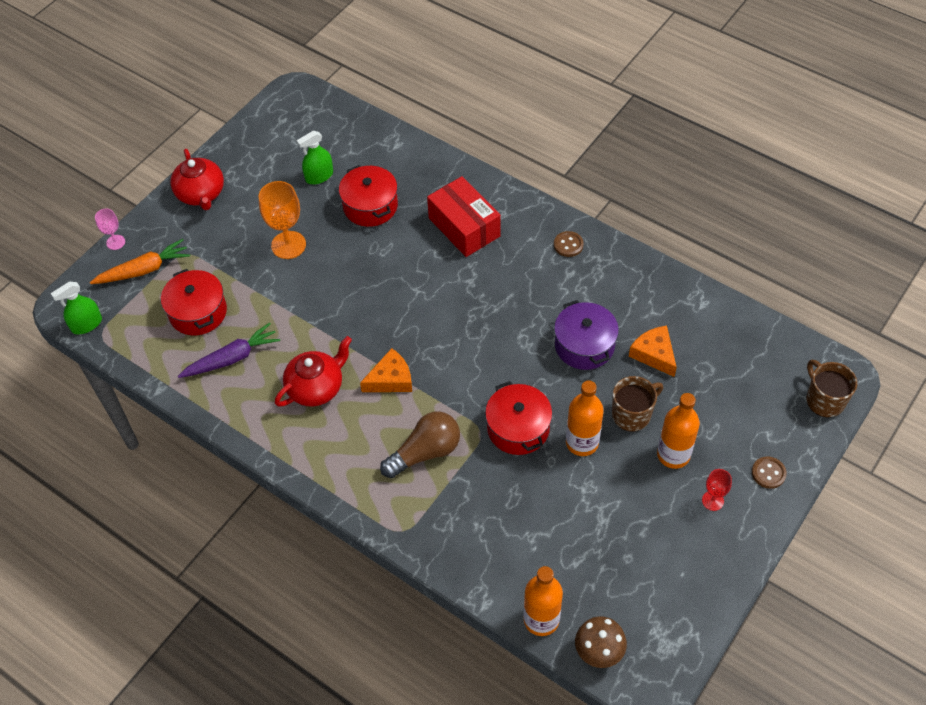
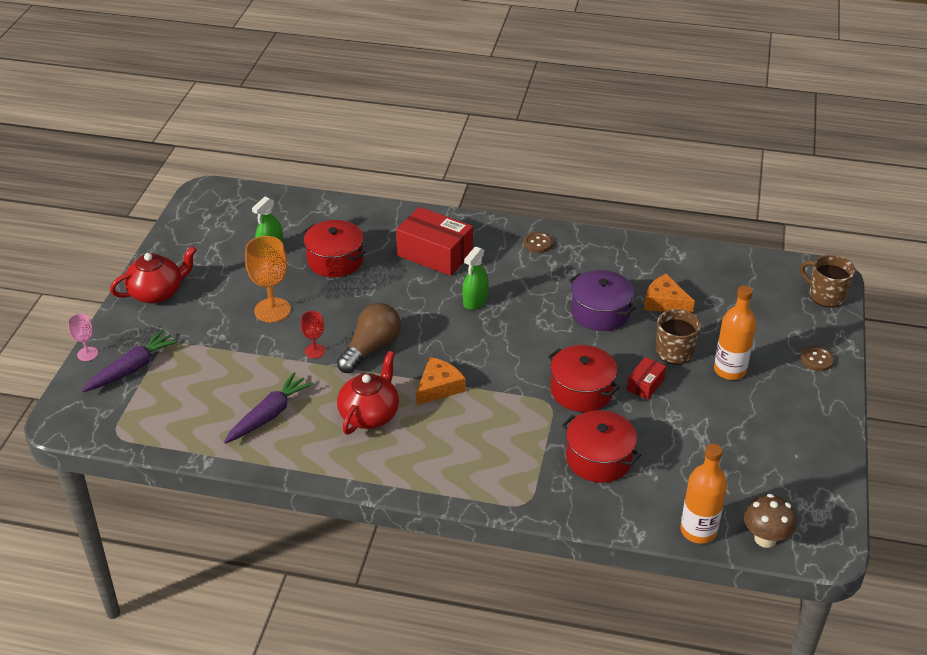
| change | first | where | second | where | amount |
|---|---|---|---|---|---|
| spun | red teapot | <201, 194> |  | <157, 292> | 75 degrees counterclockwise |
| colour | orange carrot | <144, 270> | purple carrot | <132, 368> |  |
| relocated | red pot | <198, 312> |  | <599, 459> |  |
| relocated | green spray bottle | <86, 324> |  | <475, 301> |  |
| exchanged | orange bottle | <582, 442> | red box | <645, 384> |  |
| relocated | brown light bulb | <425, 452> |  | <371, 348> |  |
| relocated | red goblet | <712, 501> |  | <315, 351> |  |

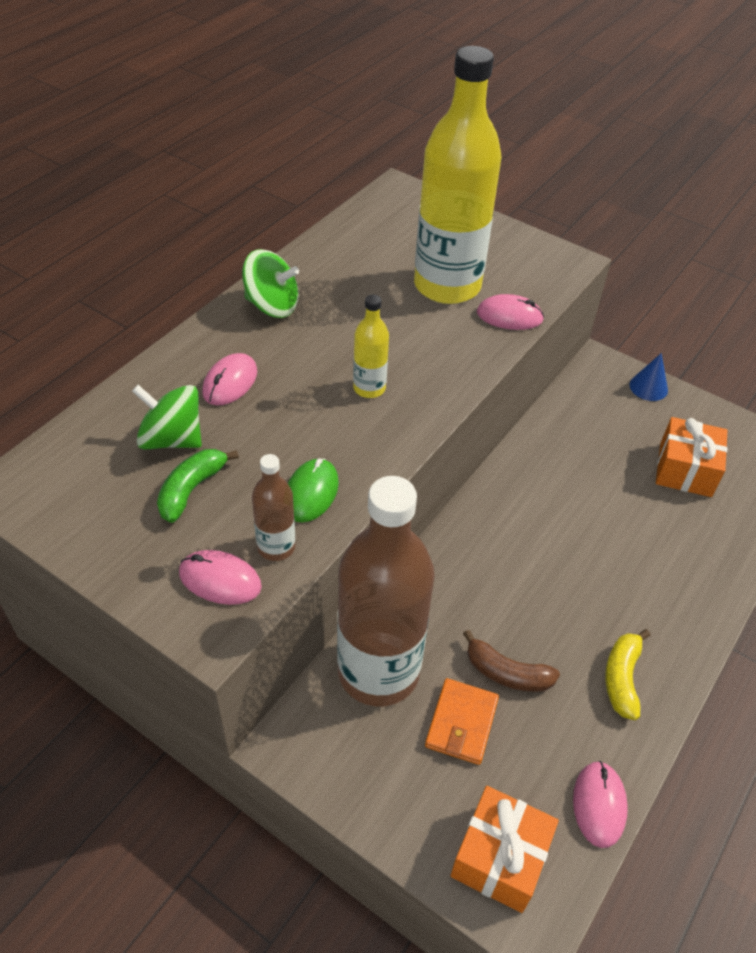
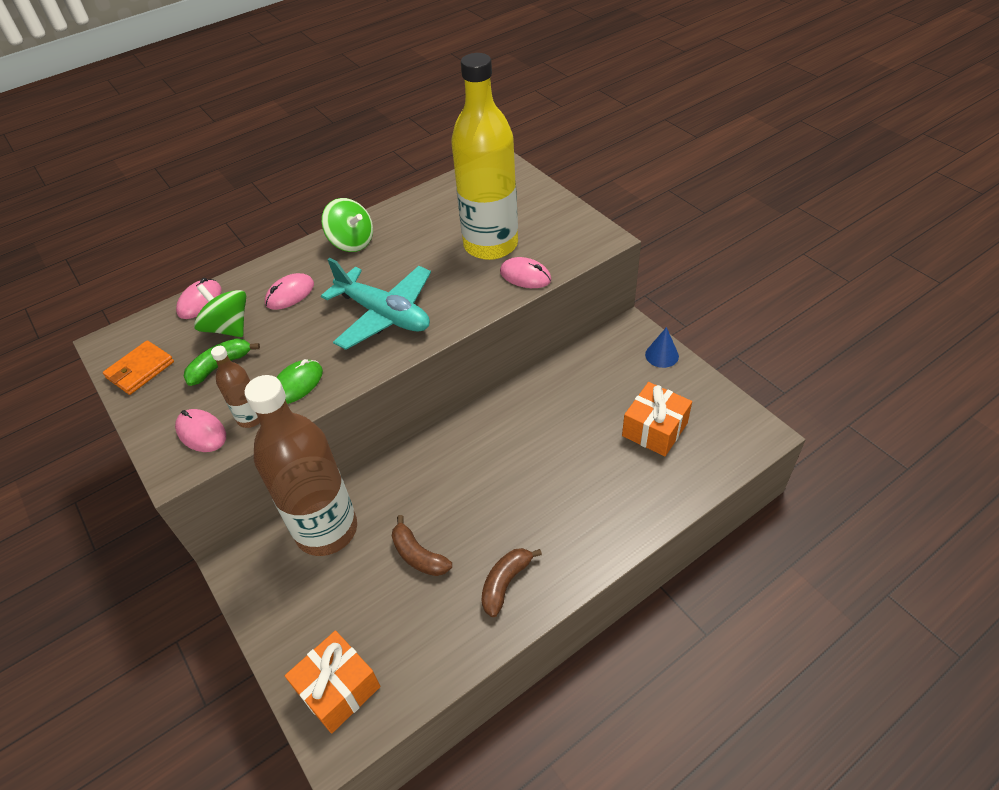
| change | first | where | second | where | amount |
|---|---|---|---|---|---|
| exchanged | yellow bottle | <369, 388> | turquoise plane | <384, 315> |  |
| colour | yellow banana | <622, 678> | brown banana | <505, 583> |  |
| relocated | orange wallet | <461, 723> |  | <140, 370> |  |
| relocated | pink mouse | <599, 805> |  | <200, 301> |  |

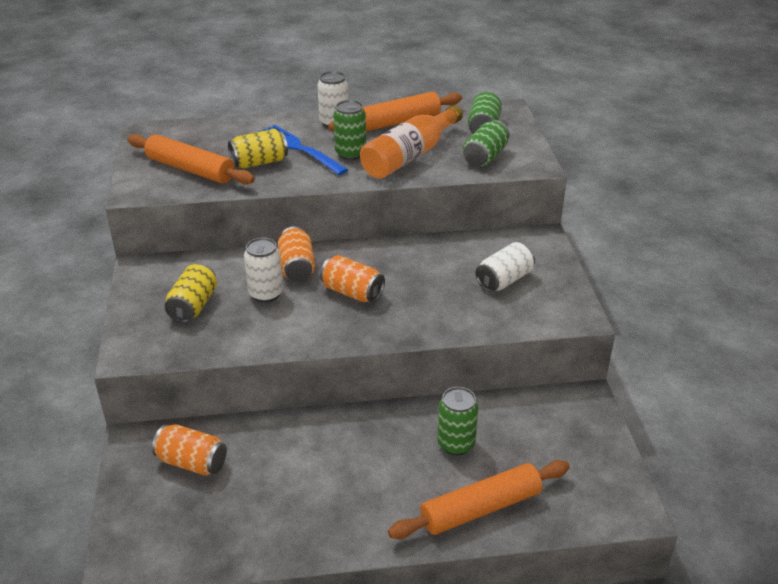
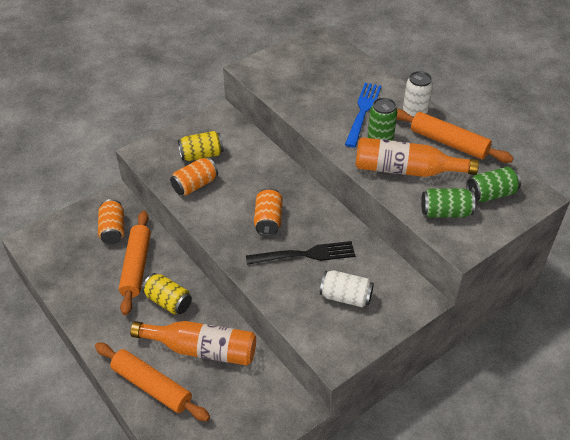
| change | first | where | second | where | amount |
|---|---|---|---|---|---|
| relocated | yellow can | <259, 162> |  | <168, 301> |  |
| relocated | orange rolling pin | <190, 169> |  | <136, 266> |  |
| relocated | orange can | <297, 267> |  | <195, 185> |  |
| missing | white can | <266, 294> |  |  |  |
| exchanged | green can | <456, 444> | orange bottle | <201, 349> |  |
| appeared |  |  | black fork | <305, 254> |  |

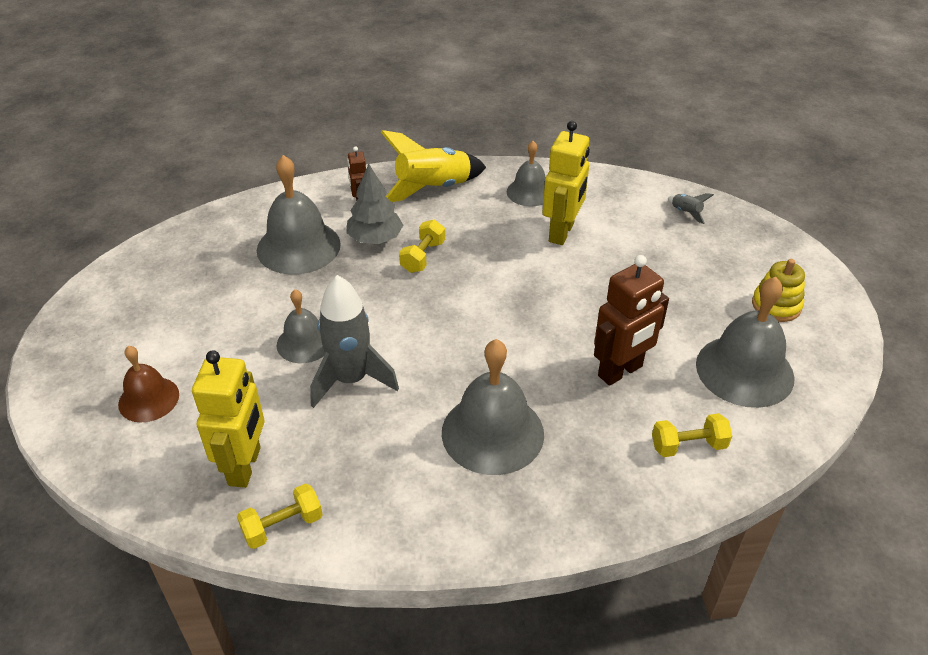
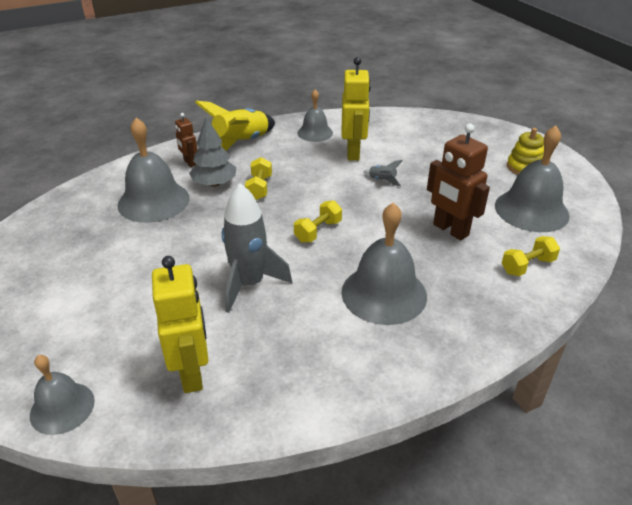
| change | first | where | second | where | amount |
|---|---|---|---|---|---|
| relocated | grey rocket | <686, 212> |  | <382, 180> |  |
| spun | brown robot | <620, 371> |  | <450, 230> | 105 degrees clockwise |
| relocated | grey bell | <304, 343> |  | <62, 407> |  |
| missing | brown bell | <148, 399> |  |  |  |
| relocated | yellow dumbbell | <282, 526> |  | <318, 231> |  |

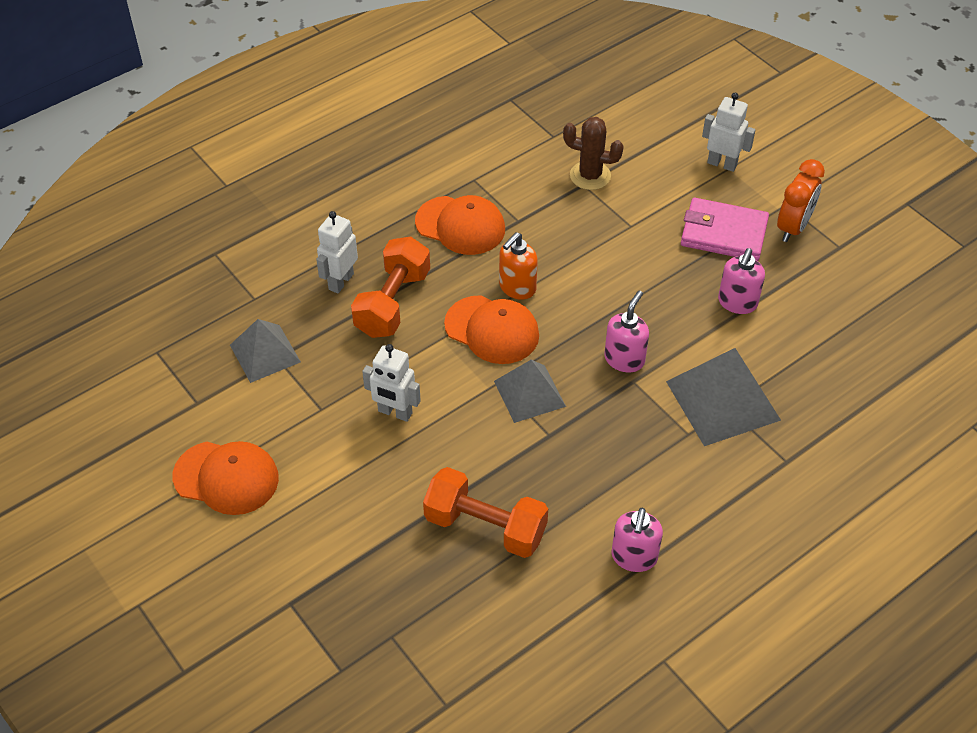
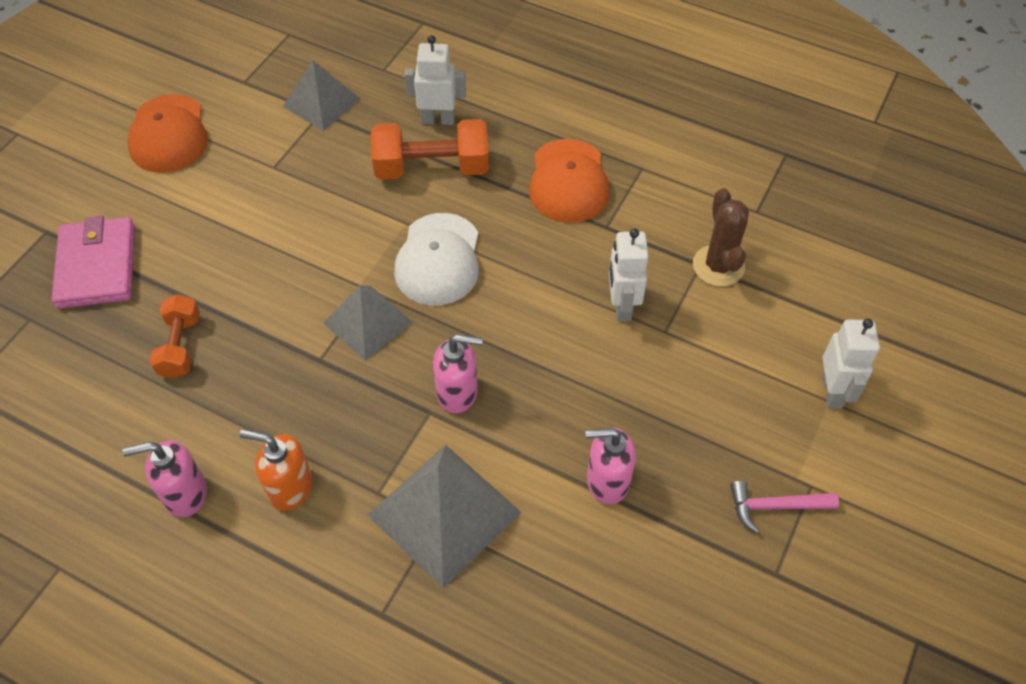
| change | first | where | second | where | amount |
|---|---|---|---|---|---|
| exchanged | orange clock | <793, 227> | pink hammer | <775, 506> |  |
| relocated | pink wallet | <723, 233> |  | <97, 266> |  |
| relocated | orange soap dispenser | <517, 288> |  | <290, 487> |  |
| colour | orange cap | <492, 330> | white cap | <438, 259> |  |
| relocated | white robot | <395, 412> |  | <621, 306> |  |
| size | orange dumbbell | <485, 526> |  | <180, 346> | x0.62 |

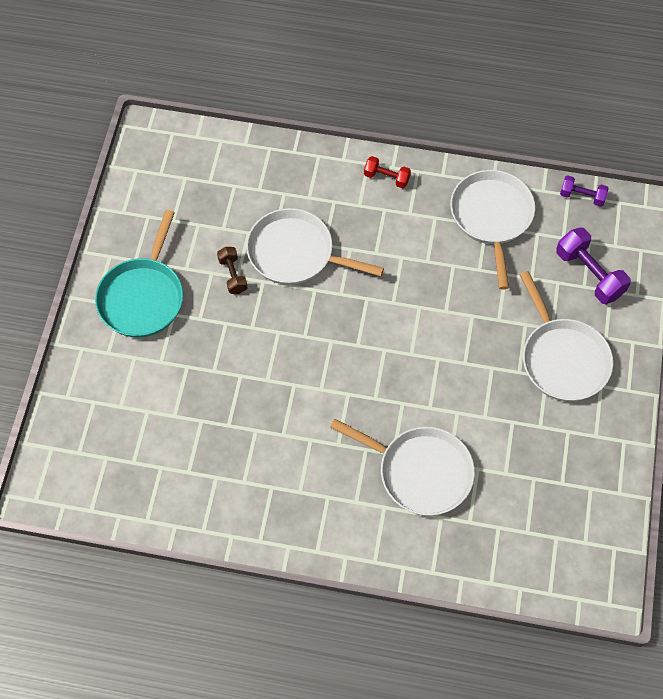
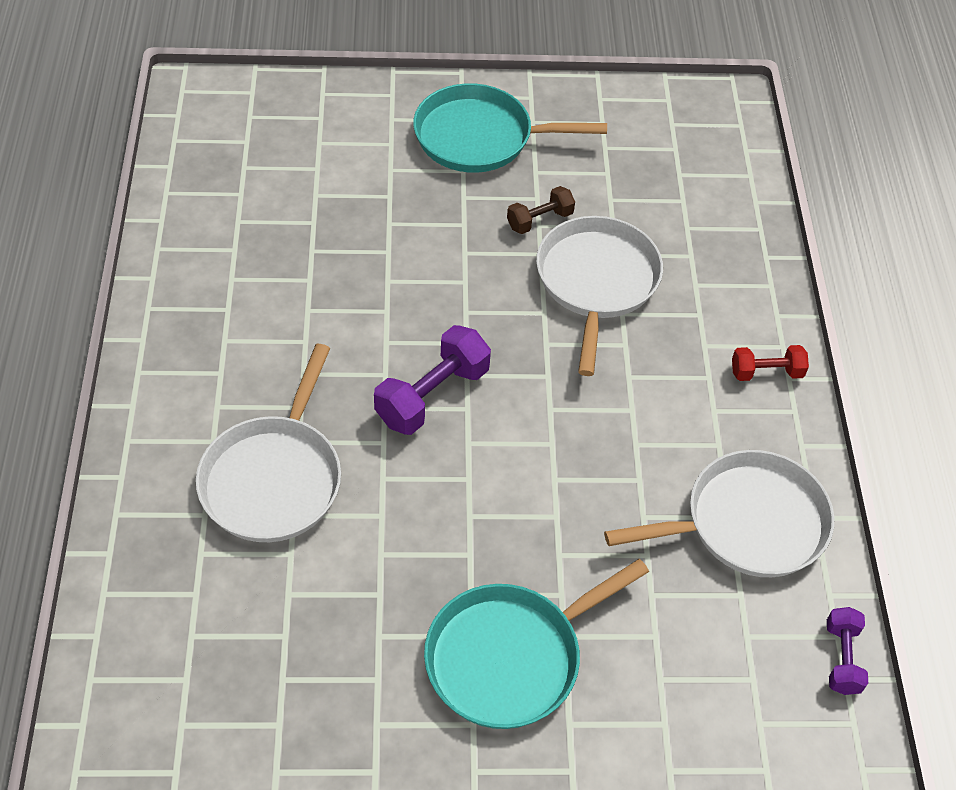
| change | first | where | second | where | amount |
|---|---|---|---|---|---|
| spun | red dumbbell | <386, 178> |  | <766, 372> | 75 degrees clockwise |
| relocated | purple dumbbell | <589, 274> |  | <432, 396> |  |
| colour | white pan | <563, 359> | turquoise pan | <509, 658> |  |

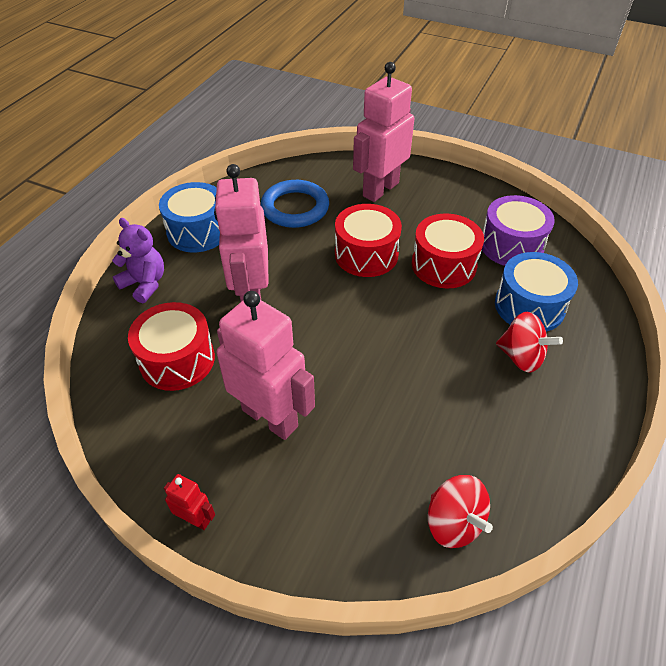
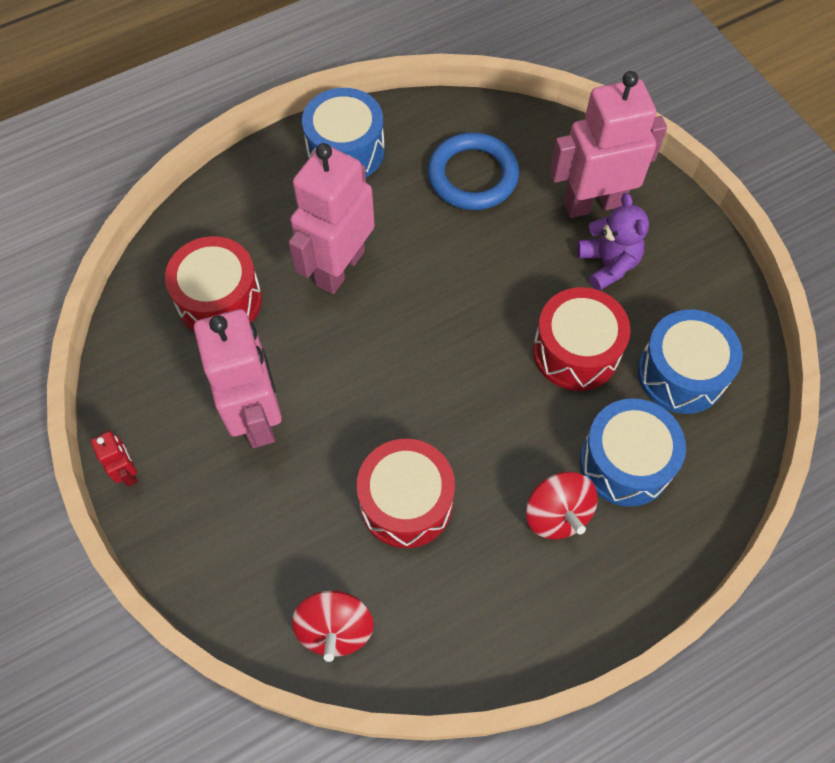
| change | first | where | second | where | amount |
|---|---|---|---|---|---|
| colour | purple drum | <511, 245> | blue drum | <681, 373> |  |
| relocated | red drum | <366, 254> |  | <406, 502> |  |
| relocated | purple teddy bear | <145, 284> |  | <608, 264> |  |

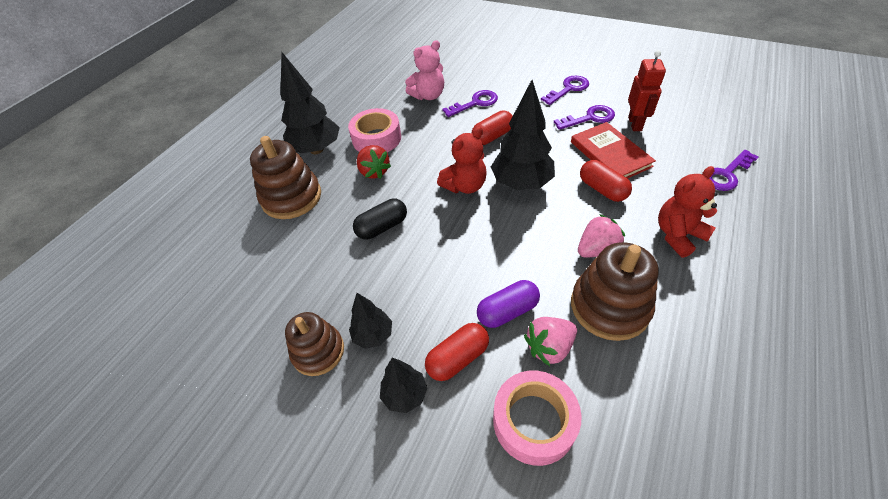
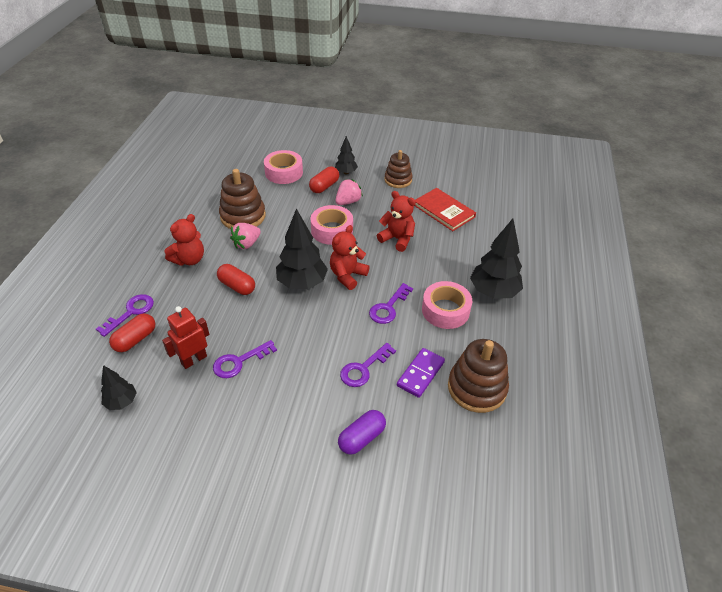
| change | first | where | second | where | amount |
|---|---|---|---|---|---|
| exchanged | pink teddy bear | <428, 96> | purple domino | <420, 374> |  |
| spun | red robot | <635, 124> |  | <194, 359> | 60 degrees clockwise |
| relocated | purple key | <568, 89> |  | <388, 308> |  |
| relocated | red capsule | <492, 136> |  | <135, 339> |  |
| relocated | red book | <610, 154> |  | <444, 211> |  |
| relocated | brown stacking toy | <291, 197> |  | <477, 388> |  |
| missing | red strawberry | <374, 172> |  |  |  |
| exchanged | black capsule | <382, 227> | red teddy bear | <397, 239> |  |
| relocated | purple capsule | <507, 311> |  | <362, 438> |  |
| relocated | black tree | <373, 335> |  | <121, 402> |  |
| relocated | pink strawberry | <549, 347> |  | <348, 202> |  |
| appeared |  |  | pink tape | <332, 230> |  |

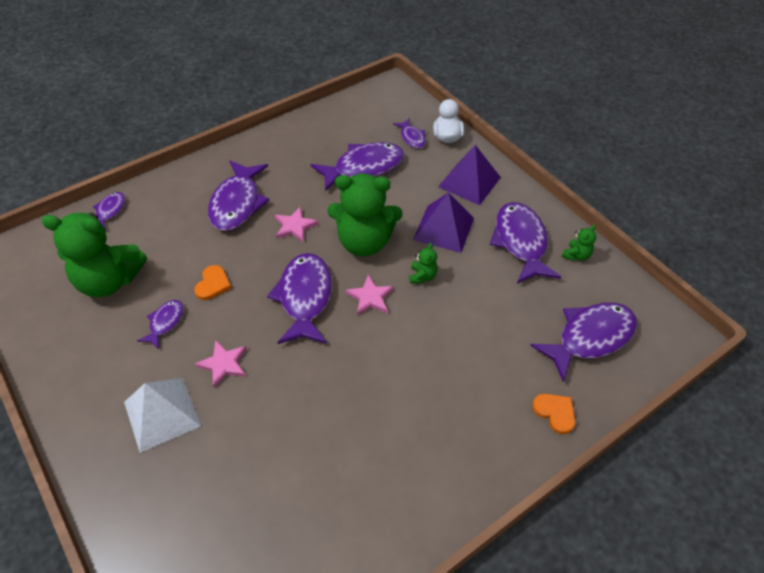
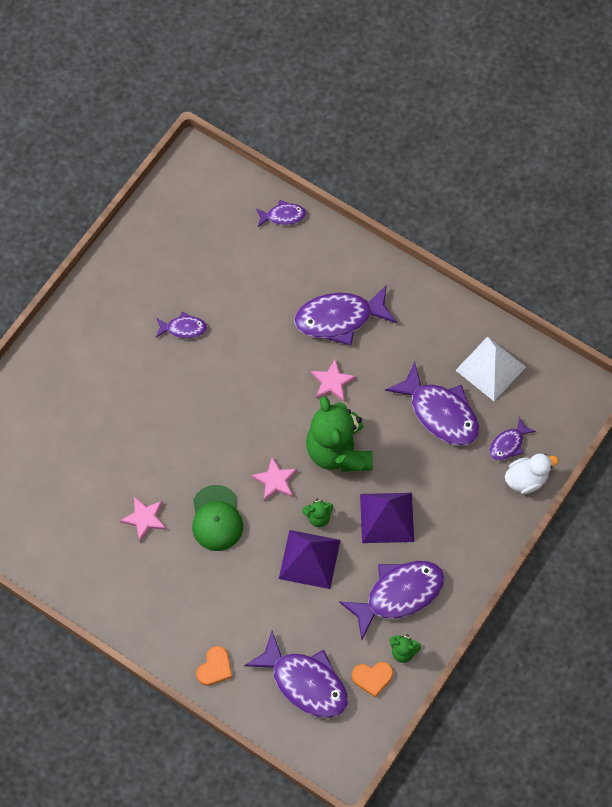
| change | first | where | second | where | amount |
|---|---|---|---|---|---|
| relocated | purple pyramid | <469, 182> |  | <309, 559> |  |
| missing | green teddy bear | <109, 281> |  |  |  |
| missing | purple fish | <305, 298> |  |  |  |
| relocated | orange heart | <213, 284> |  | <372, 678> |  |
| relocated | pink star | <223, 364> |  | <144, 518> |  |
| relocated | white pyramid | <162, 414> |  | <490, 368> |  |
| appeared |  |  | green cap | <216, 518> |  |

